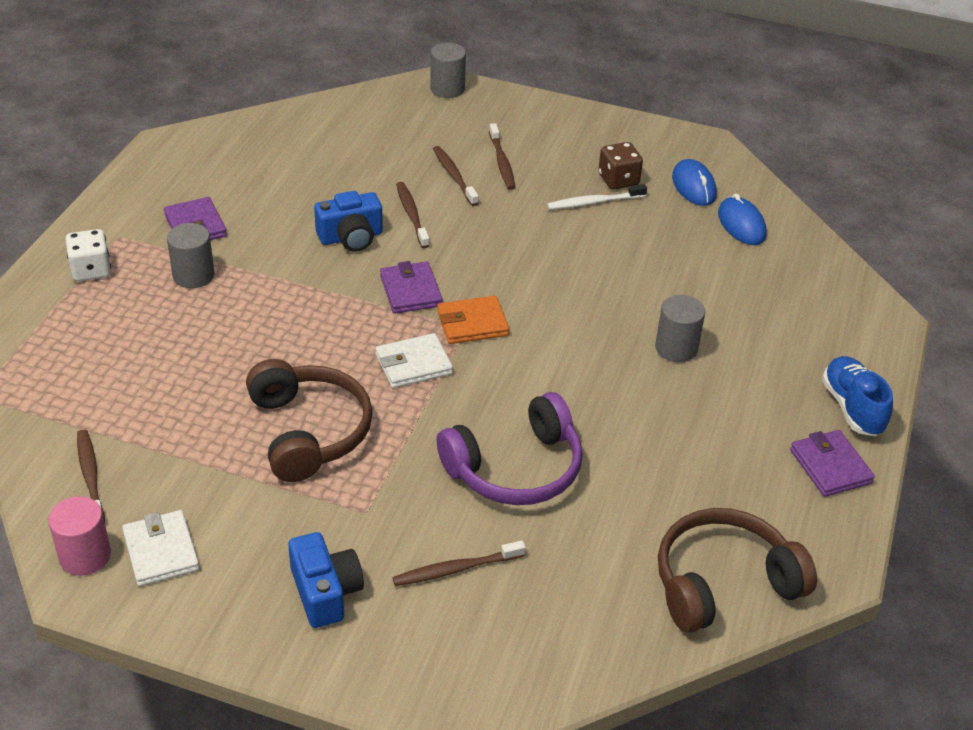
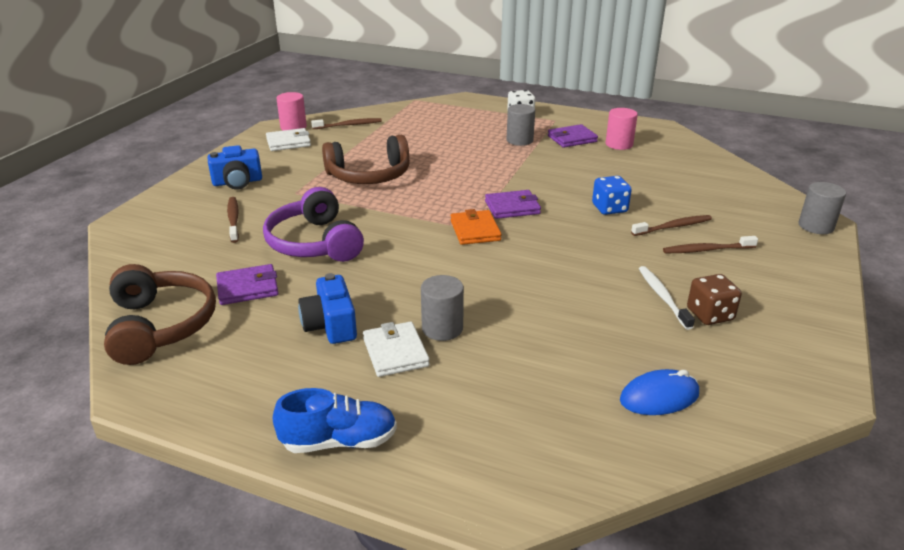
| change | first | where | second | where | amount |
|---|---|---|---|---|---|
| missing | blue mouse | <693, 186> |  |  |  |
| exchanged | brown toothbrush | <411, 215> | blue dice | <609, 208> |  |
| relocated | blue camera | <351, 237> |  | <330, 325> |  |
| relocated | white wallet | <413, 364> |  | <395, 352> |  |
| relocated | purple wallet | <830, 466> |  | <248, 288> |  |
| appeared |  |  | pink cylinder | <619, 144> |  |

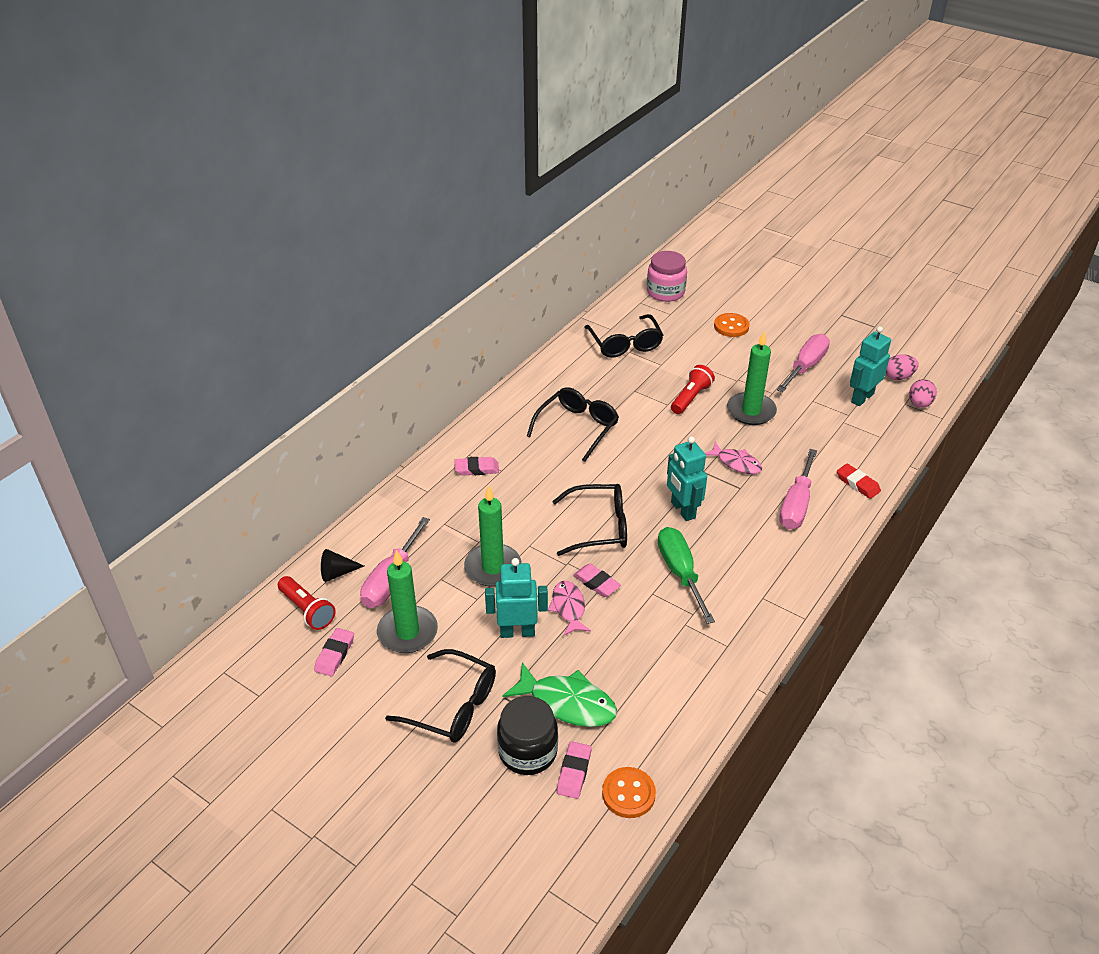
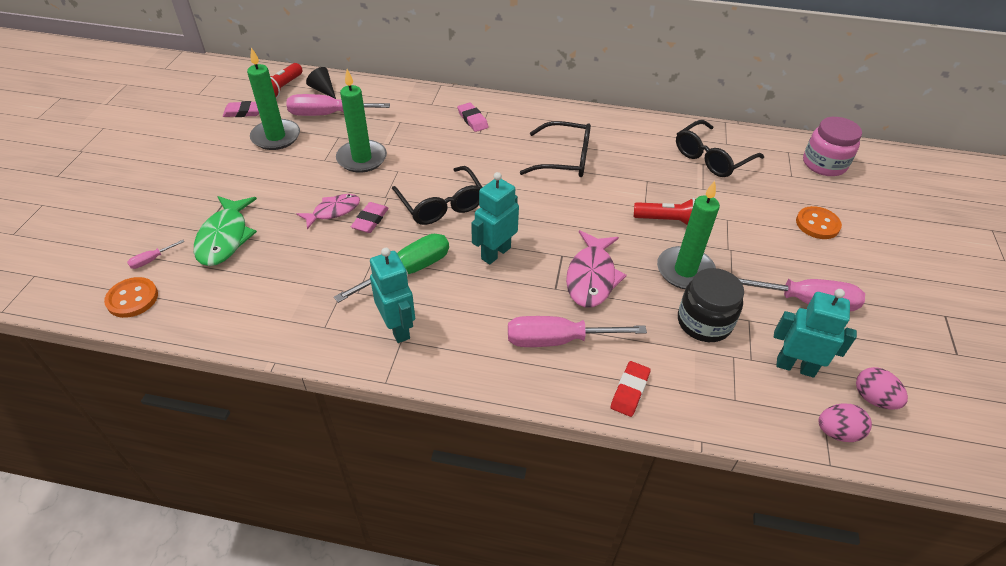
| change | first | where | second | where | amount |
|---|---|---|---|---|---|
| size | pink fish | <736, 463> |  | <591, 277> | x1.53 |
| relocated | turquoise robot | <517, 632> |  | <398, 328> |  |
| missing | black glasses | <452, 705> |  |  |  |
| relocated | black jar | <527, 751> |  | <704, 322> |  |
| exchanged | pink eraser | <574, 772> | pink screwdriver | <151, 260> |  |

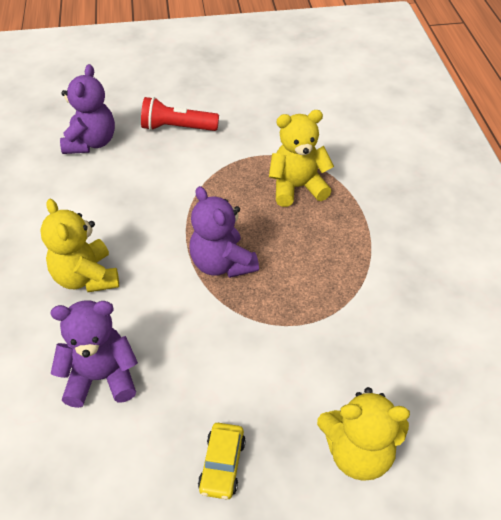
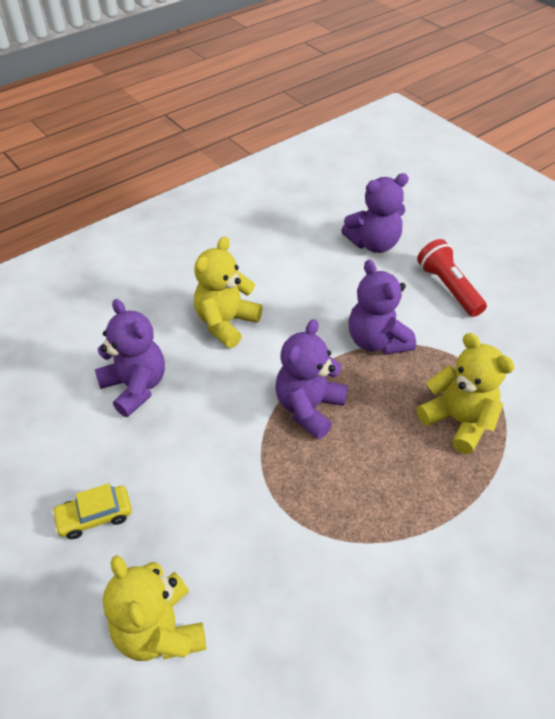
| change | first | where | second | where | amount |
|---|---|---|---|---|---|
| appeared |  |  | purple teddy bear | <377, 341> |  |

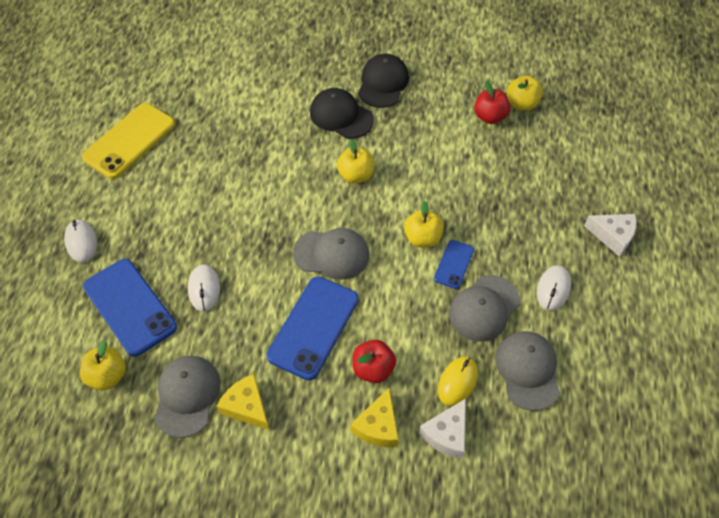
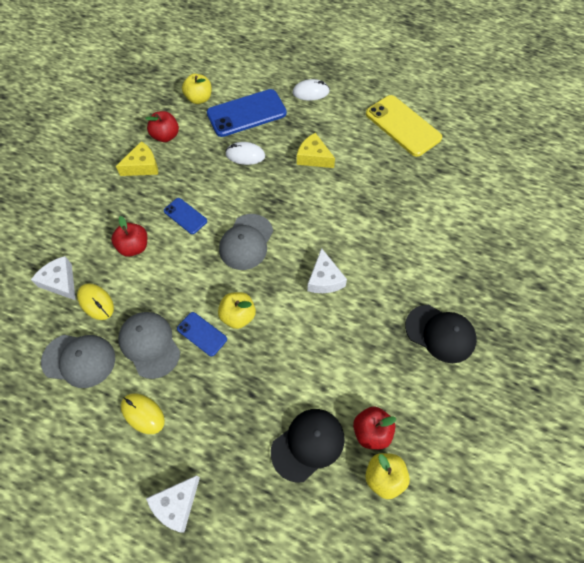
| change | first | where | second | where | amount |
|---|---|---|---|---|---|
| relocated | black cap | <341, 116> |  | <308, 444> |  |
| exchanged | yellow apple | <356, 175> | white cheese | <324, 279> |  |
| colour | white mouse | <553, 289> | yellow mouse | <143, 414> |  |
| size | blue phone | <313, 327> |  | <185, 216> | x0.52 |
| exchanged | grey cap | <187, 396> | red apple | <165, 136> |  |
| relocated | yellow cheese | <378, 426> |  | <313, 157> |  |

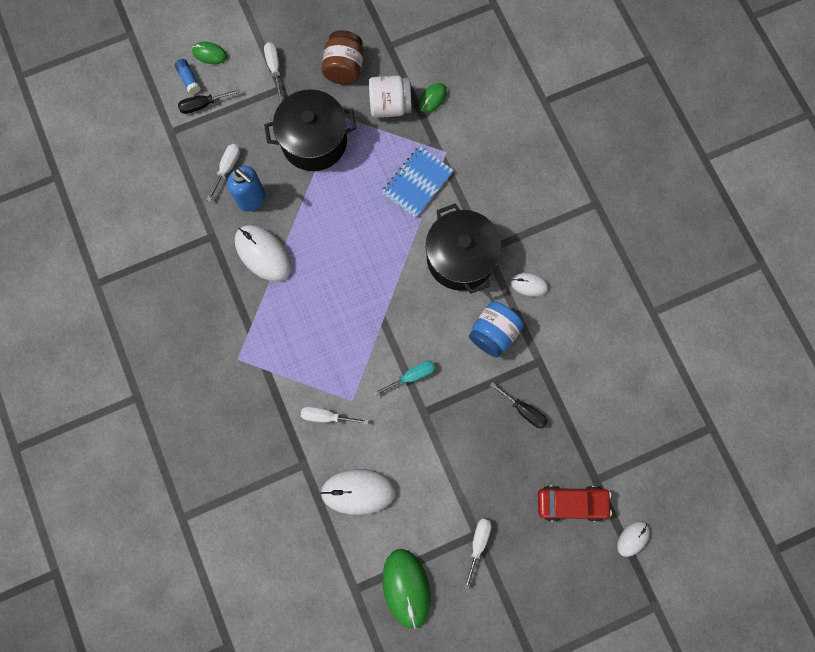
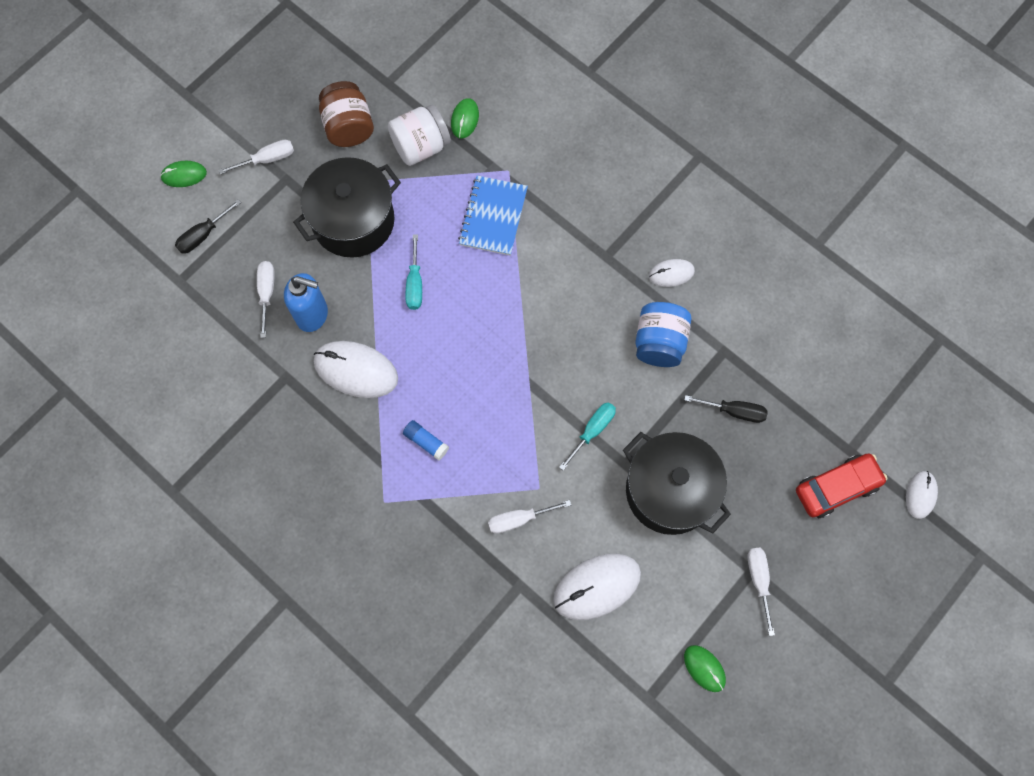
| change | first | where | second | where | amount |
|---|---|---|---|---|---|
| spun | white screwdriver | <274, 67> |  | <267, 159> | 105 degrees clockwise |
| relocated | blue glue stick | <189, 79> |  | <426, 442> |  |
| relocated | black pot | <460, 258> |  | <669, 491> |  |
| size | green mouse | <406, 588> |  | <704, 668> | x0.54 |
| appeared |  |  | turquoise screwdriver | <415, 284> |  |

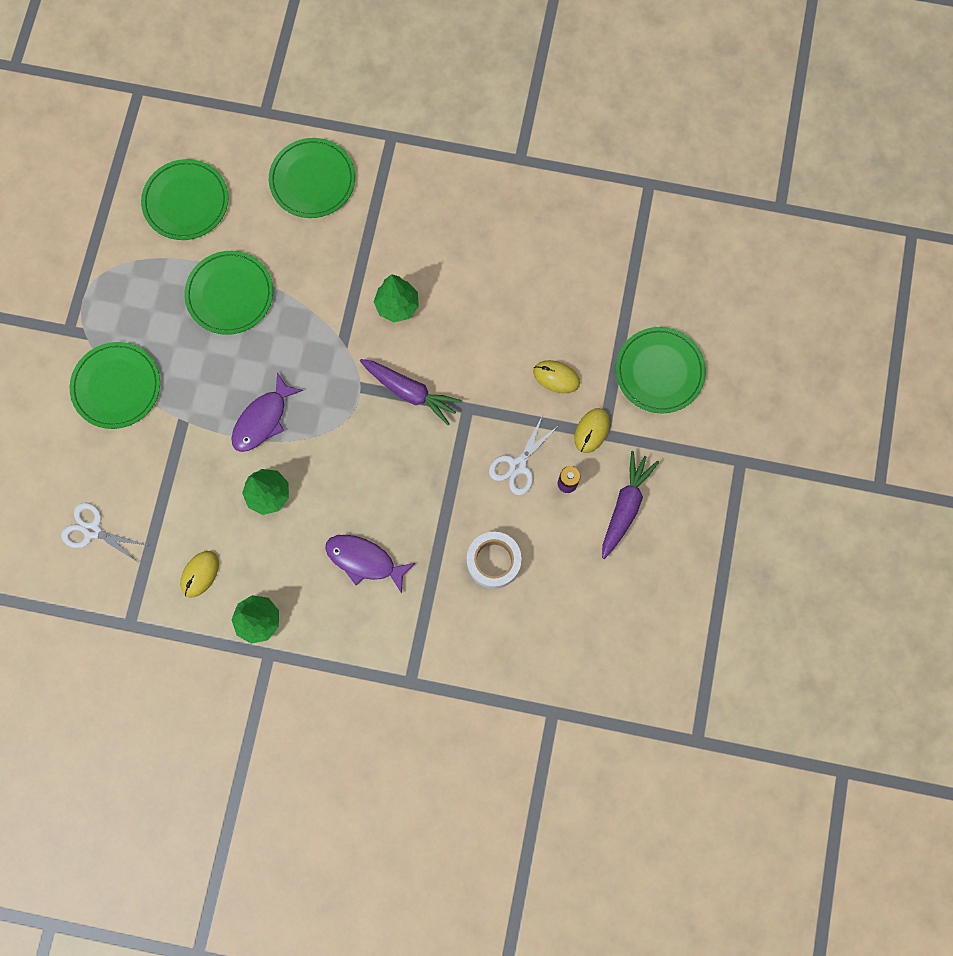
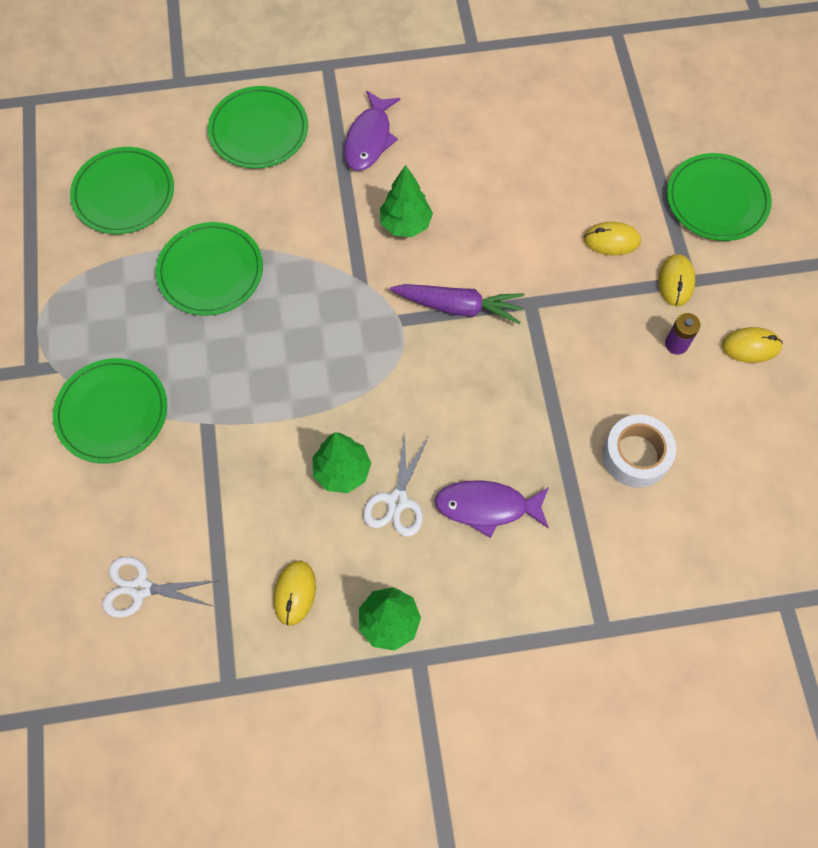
| change | first | where | second | where | amount |
|---|---|---|---|---|---|
| relocated | purple fish | <263, 419> |  | <369, 139> |  |
| relocated | white scissors | <518, 465> |  | <397, 501> |  |
| exchanged | purple carrot | <625, 506> | yellow mouse | <751, 346> |  |

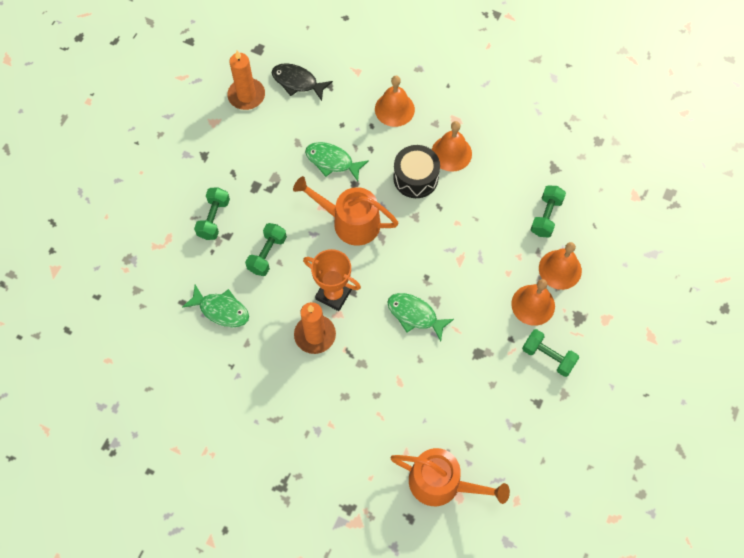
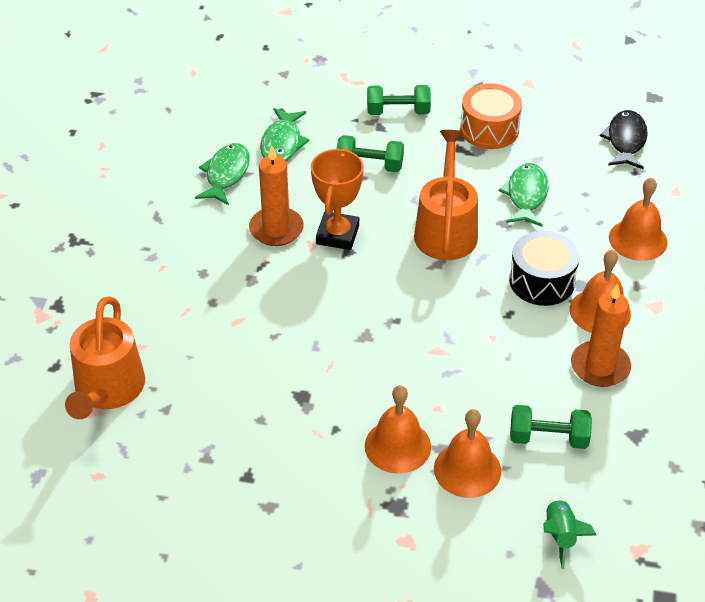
| change | first | where | second | where | amount |
|---|---|---|---|---|---|
| relocated | orange candle | <246, 95> |  | <600, 366> |  |
| relocated | green fish | <415, 315> |  | <226, 174> |  |
| missing | green dumbbell | <548, 356> |  |  |  |
| appeared |  |  | orange drum | <489, 129> |  |
| appeared |  |  | green rocket | <560, 535> |  |

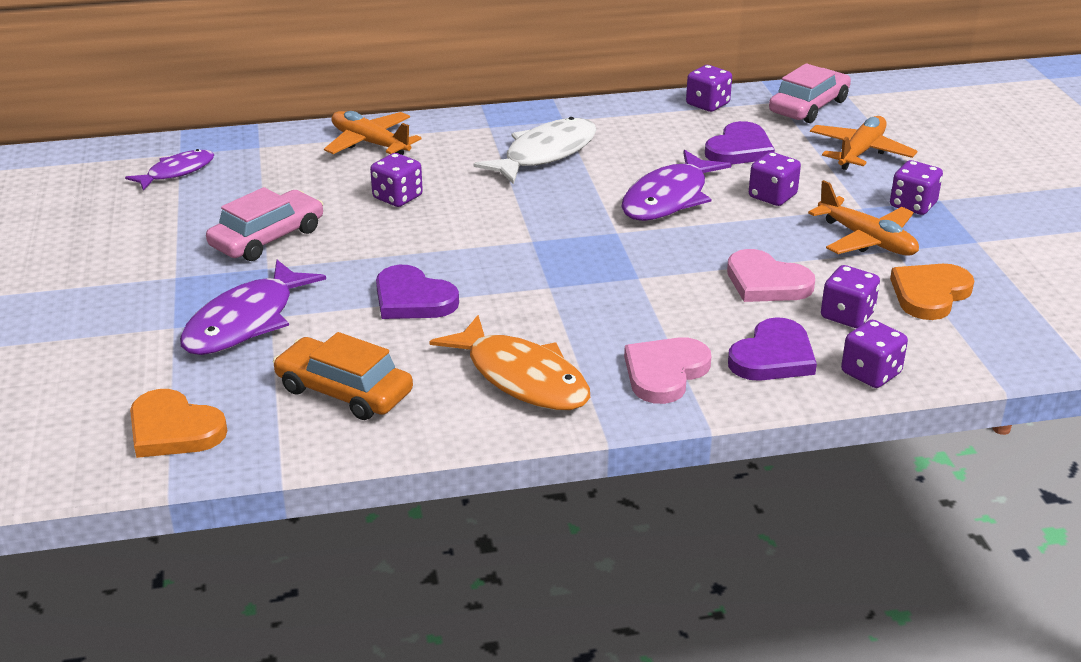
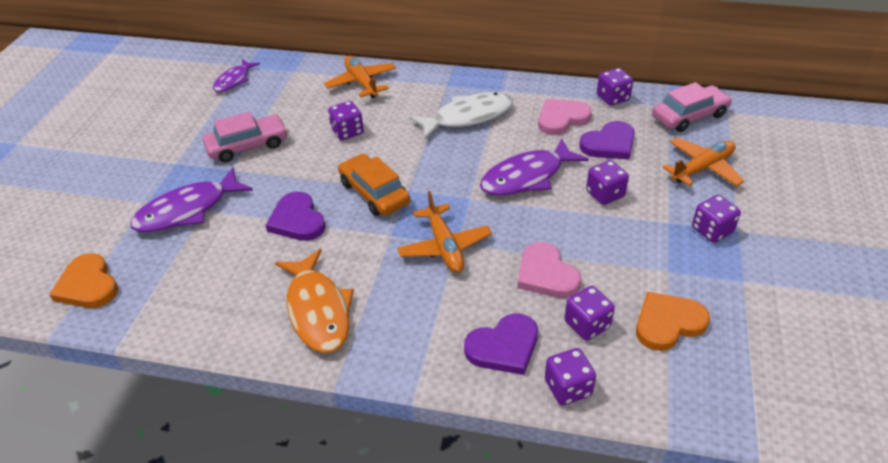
| change | first | where | second | where | amount |
|---|---|---|---|---|---|
| spun | purple fish | <177, 172> |  | <234, 80> | 135 degrees clockwise |
| relocated | orange plane | <867, 240> |  | <444, 246> |  |
| relocated | orange car | <344, 391> |  | <374, 193> |  |
| relocated | pink heart | <665, 373> |  | <561, 119> |  |

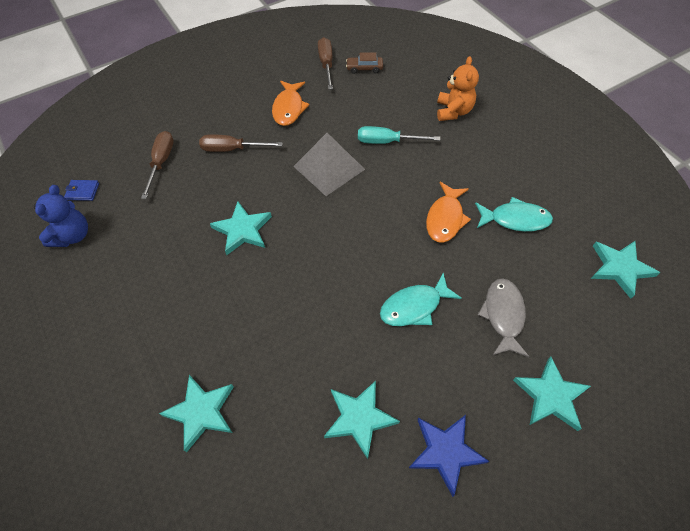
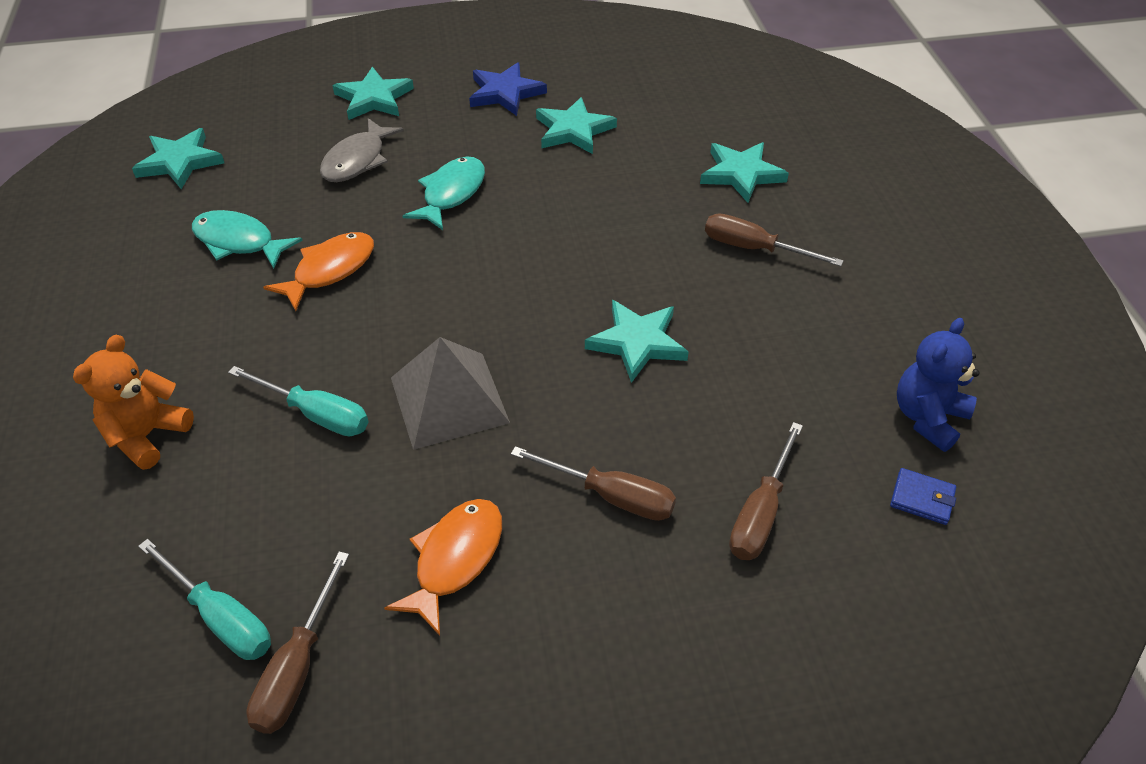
| change | first | where | second | where | amount |
|---|---|---|---|---|---|
| exchanged | brown car | <364, 68> | turquoise screwdriver | <221, 617> |  |
| spun | turquoise fish | <414, 306> |  | <451, 193> | 60 degrees counterclockwise |
| appeared |  |  | brown screwdriver | <754, 249> |  |

